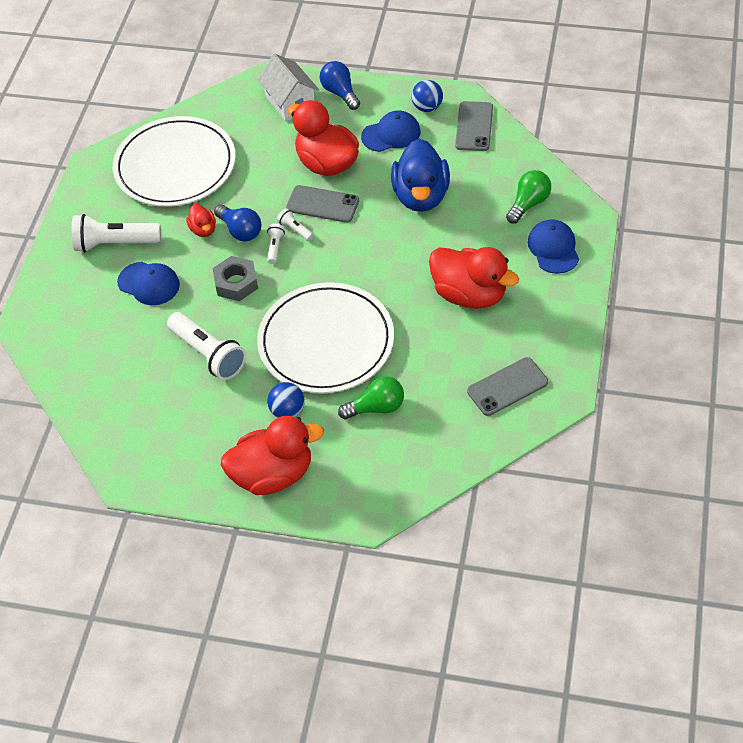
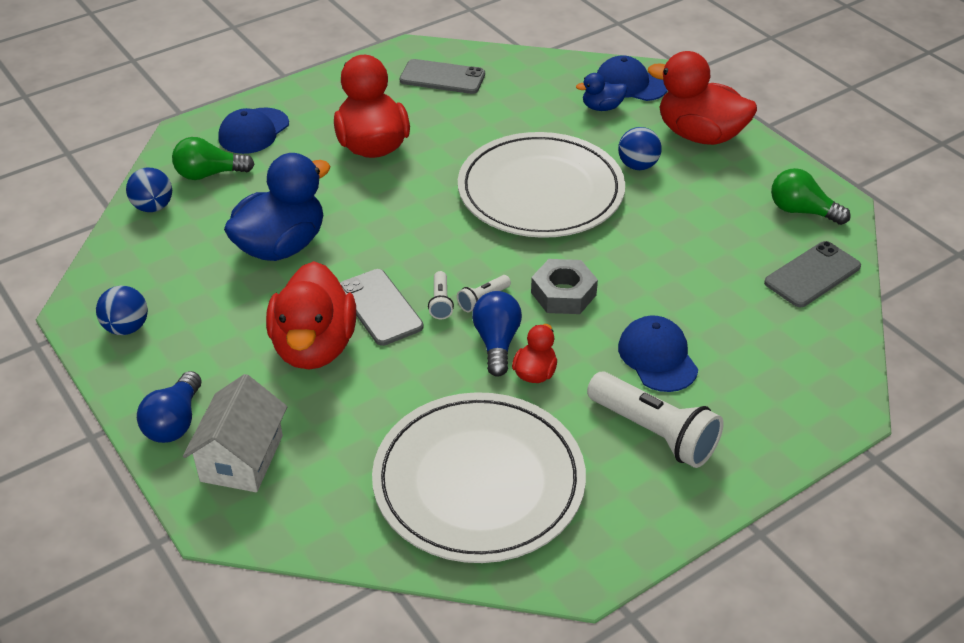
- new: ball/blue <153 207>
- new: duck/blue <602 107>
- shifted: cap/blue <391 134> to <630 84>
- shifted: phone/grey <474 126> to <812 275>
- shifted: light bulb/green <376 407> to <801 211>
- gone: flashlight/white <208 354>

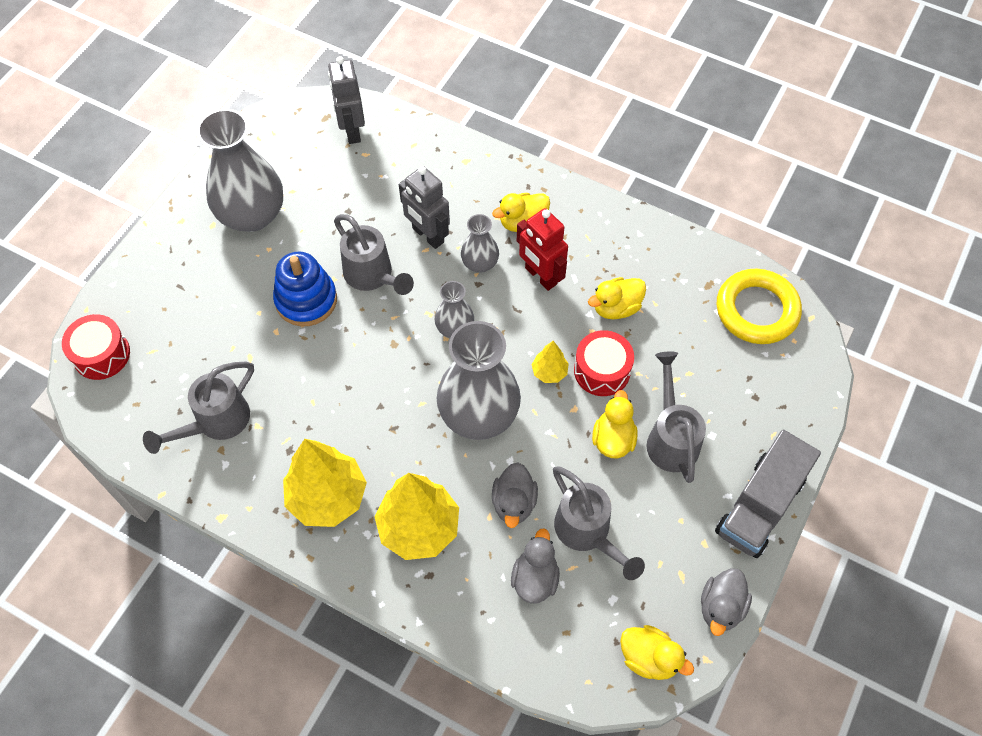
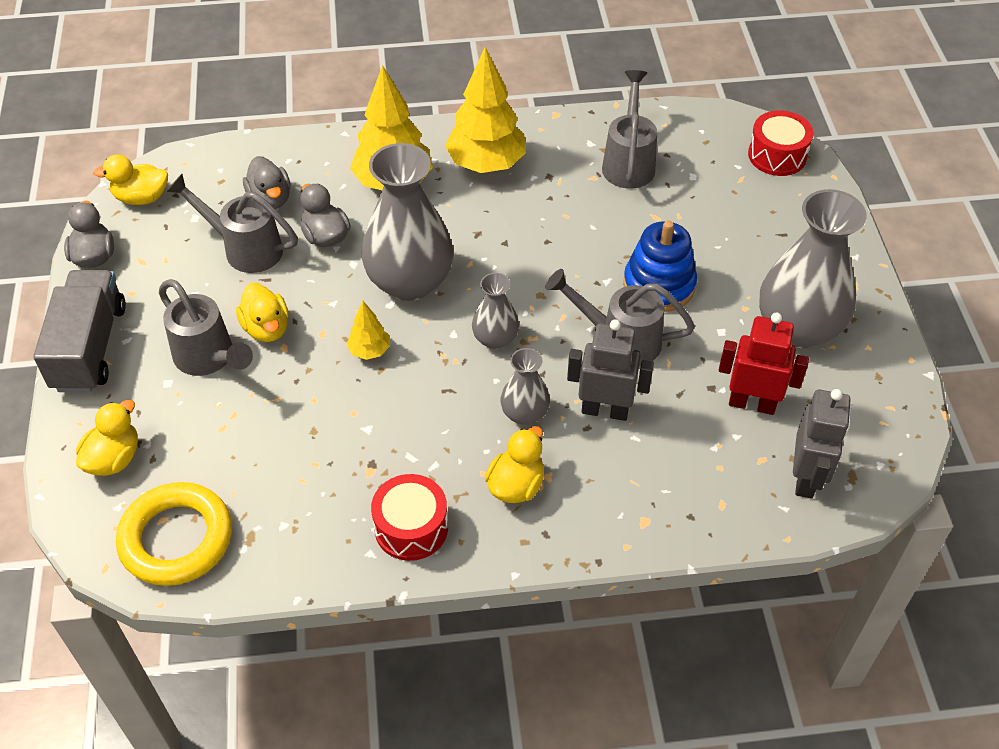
- shifted: duck/yellow <616 307> to <114 458>
- shifted: drum/red <602 370> to <411 528>
- shifted: robot/red <540 276> to <752 403>
- rotated: robot/grey <352 130> = <806 478> 60 degrees clockwise

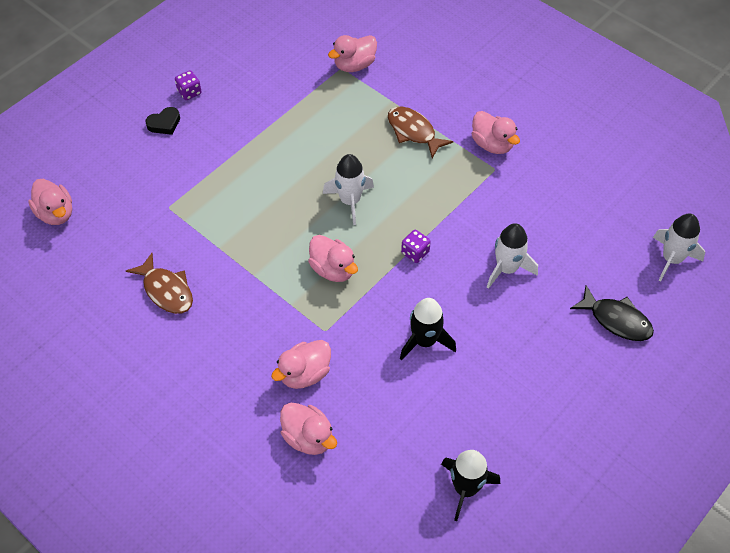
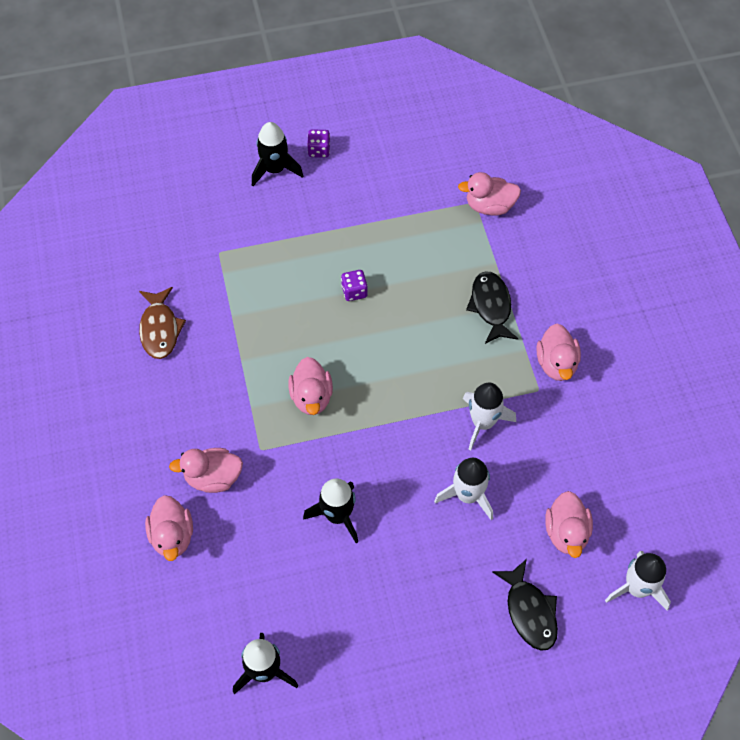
- swapped: heart/black <164 123> to rocket/black <275 169>
- shifted: dice/purple <415 252> to <354 291>
- shifted: rocket/white <350 201> to <483 422>
- repainted: fish/brown <413 132> to fish/black <491 306>
- shifted: duck/pink <56 213> to <566 532>

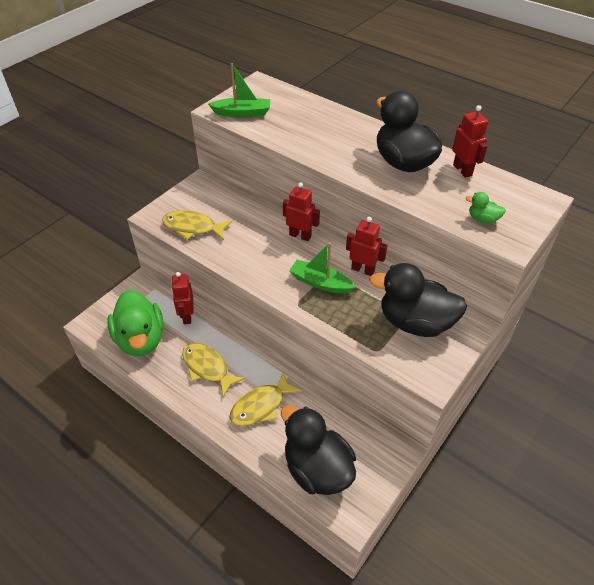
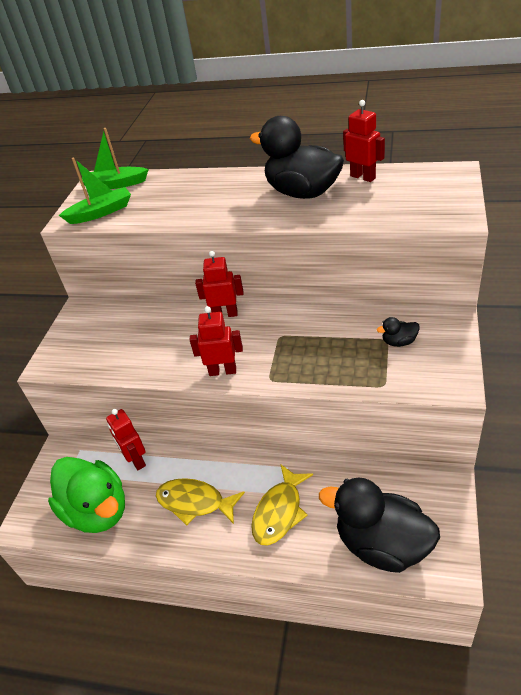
- shifted: boat/green <320 283> to <115 184>
- shifted: robot/red <363 270> to <222 371>
- scaled: duck/black <415 322> = <399 342> x0.41
- gone: fish/yellow <193 227>
- gone: duck/green <482 219>

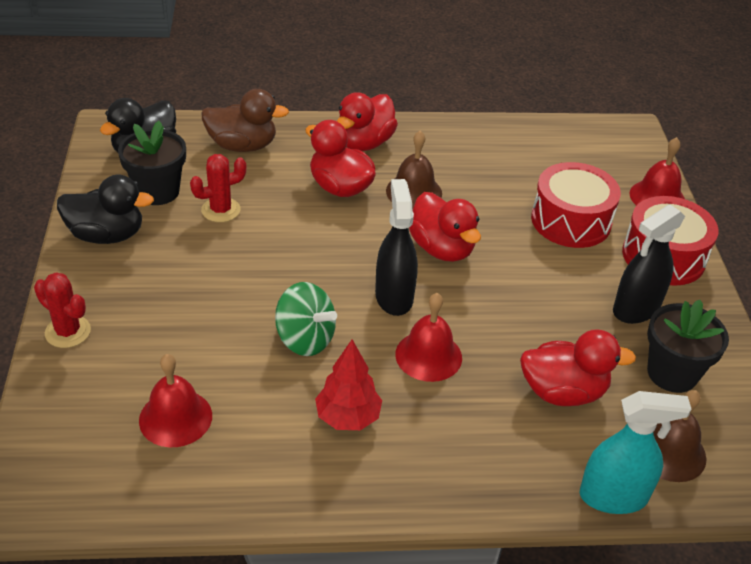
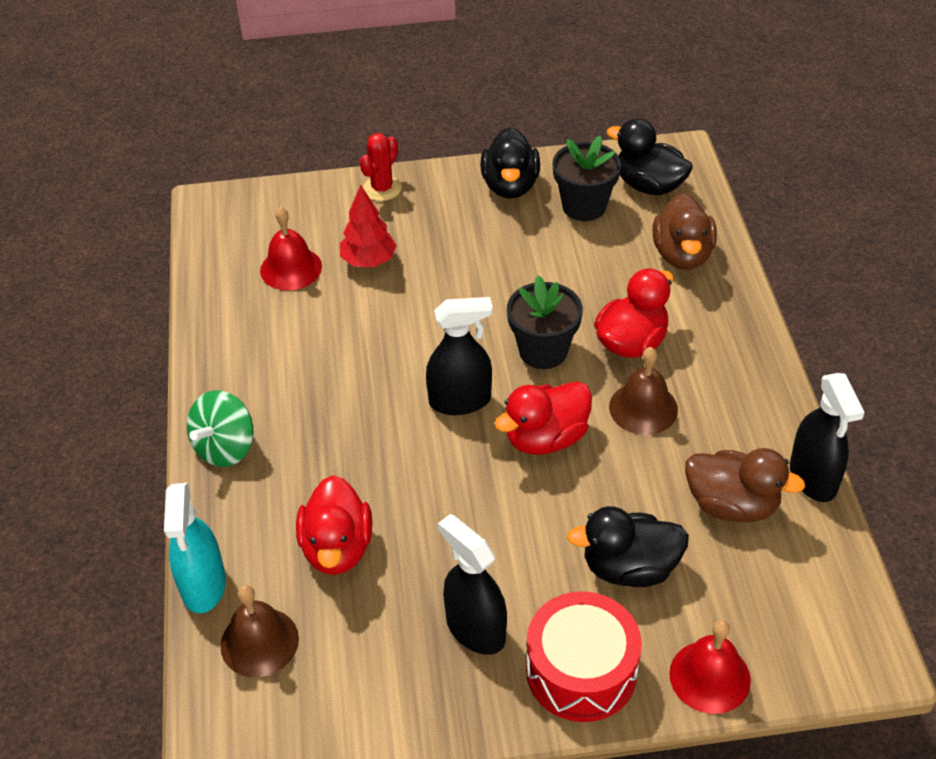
- shifted: spinning top/green <305 339> to <225 447>
- shifted: tree/red <347 417> to <368 261>
- shifted: flower pot/black <672 373> to <543 351>
- swapped: drum/red <571 221> to duck/black <629 568>
- new: duck/brown <732 505>
- new: spray bottle/black <813 478>
- gone: cactus/red <221 210>
- gone: duck/red <364 143>
- gone: bell/red <428 355>

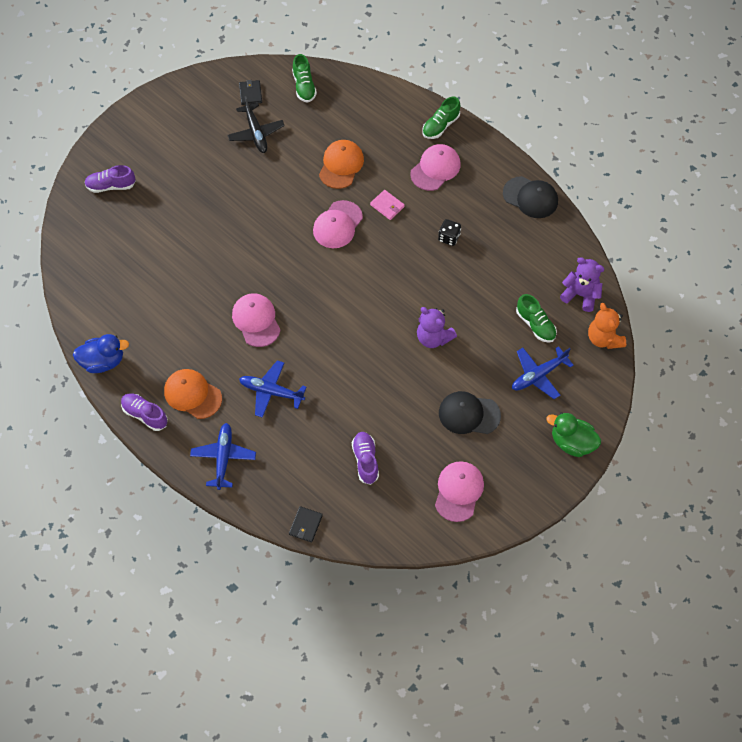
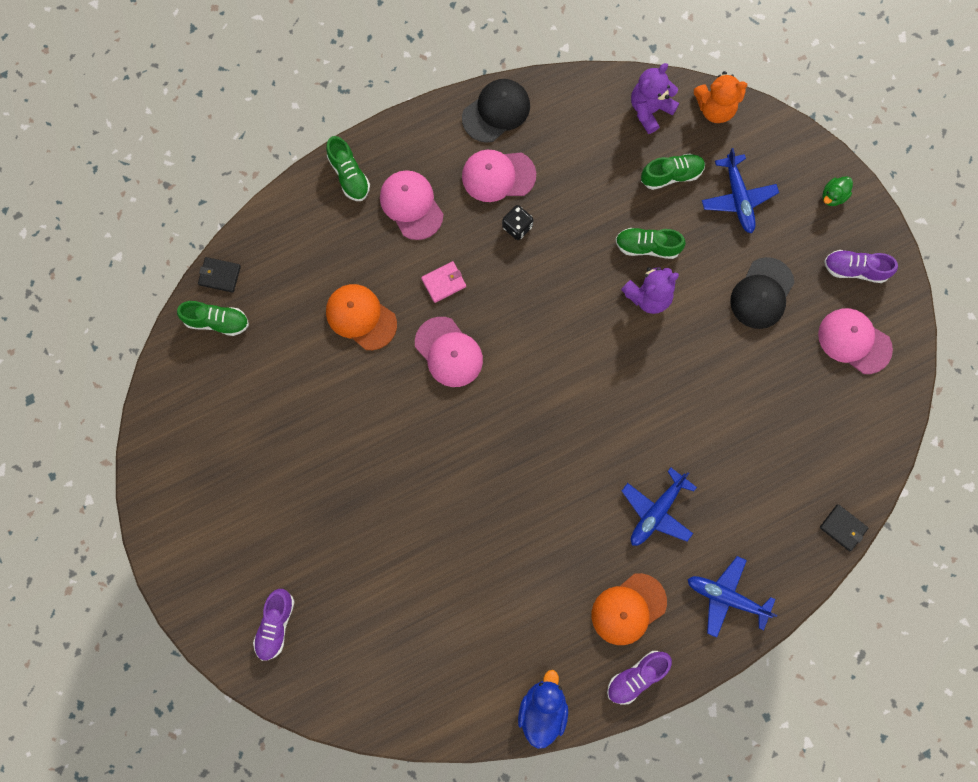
- shifted: wallet/black <250 93> to <219 275>
- shifted: cap/pink <256 320> to <498 176>
- new: shoe/green <647 246>
- scaled: duck/green <572 442> = <833 196> x0.58
- shifted: shoe/purple <365 460> to <855 269>
- gone: plane/black <256 133>

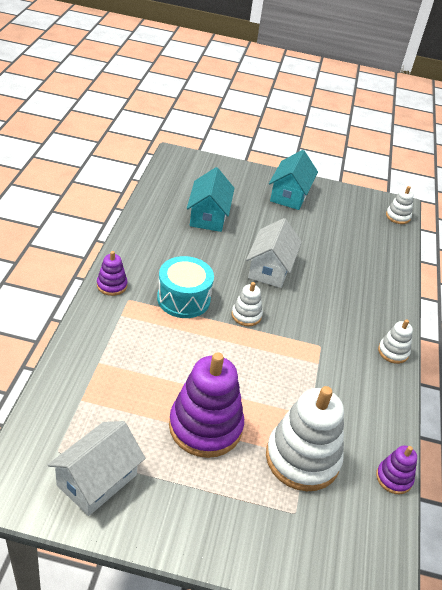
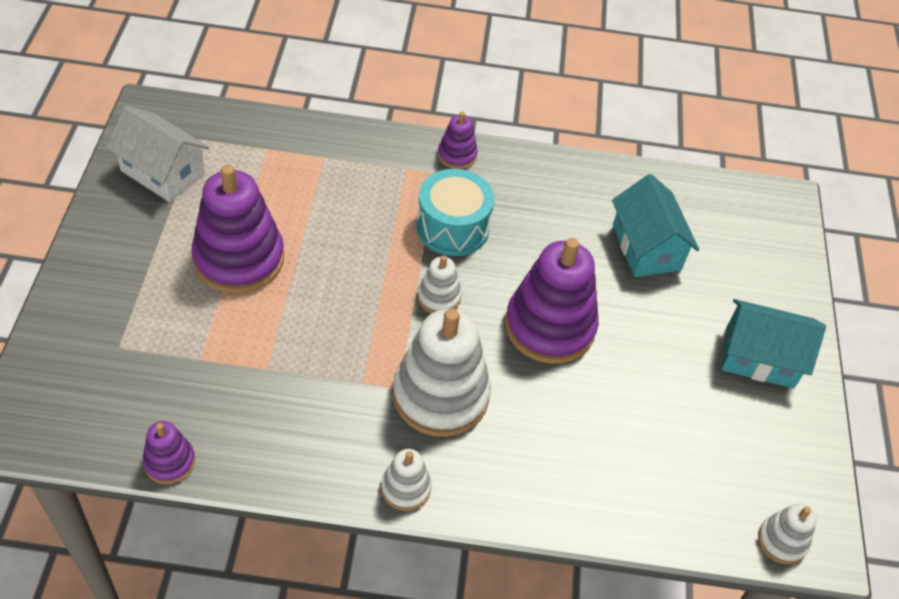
- shifted: stacking toy/white <302 458> to <440 395>
- swapped: house/white <270 269> to stacking toy/purple <549 326>
- rotated: house/turquoise <208 216> = <646 247> 75 degrees clockwise

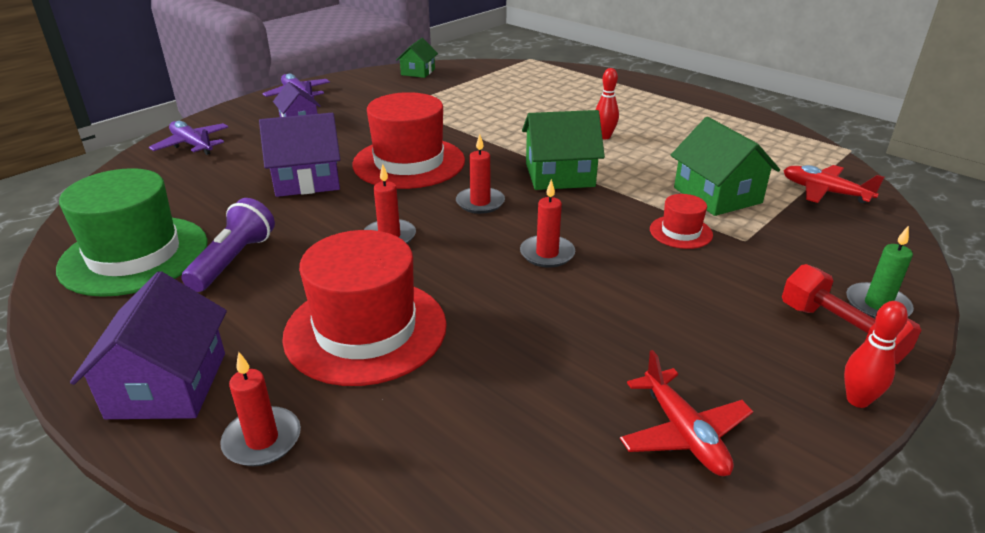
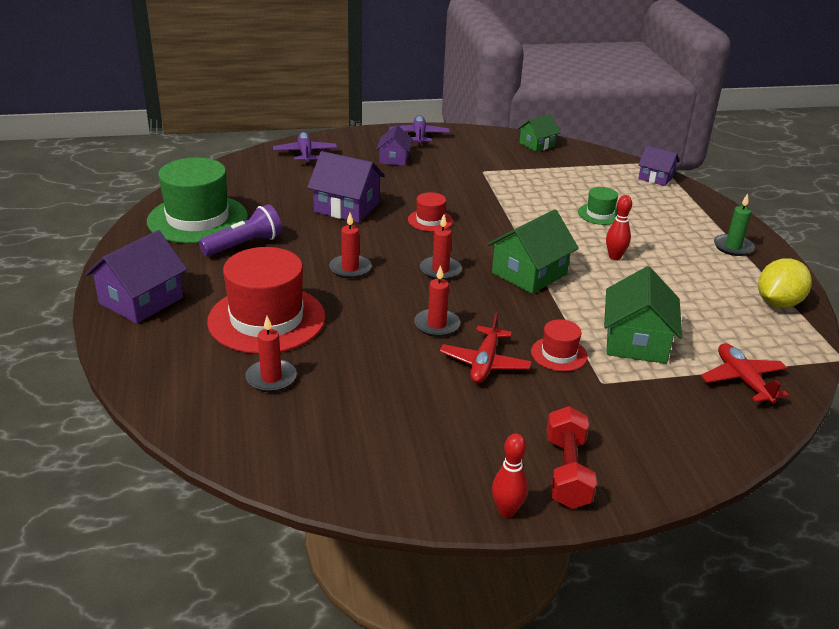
- shifted: candle/red <262 440> to <271 378>
- scaled: hat/red <409 162> = <430 220> x0.47
- shifted: plane/red <684 433> to <485 363>
- rotated: house/green <559 175> = <529 273> 75 degrees counterclockwise
- new: hat/green <600 214>
- new: house/purple <655 178>
- shifted: candle/green <877 305> to <733 247>
- new: lemon/yellow <778 303>

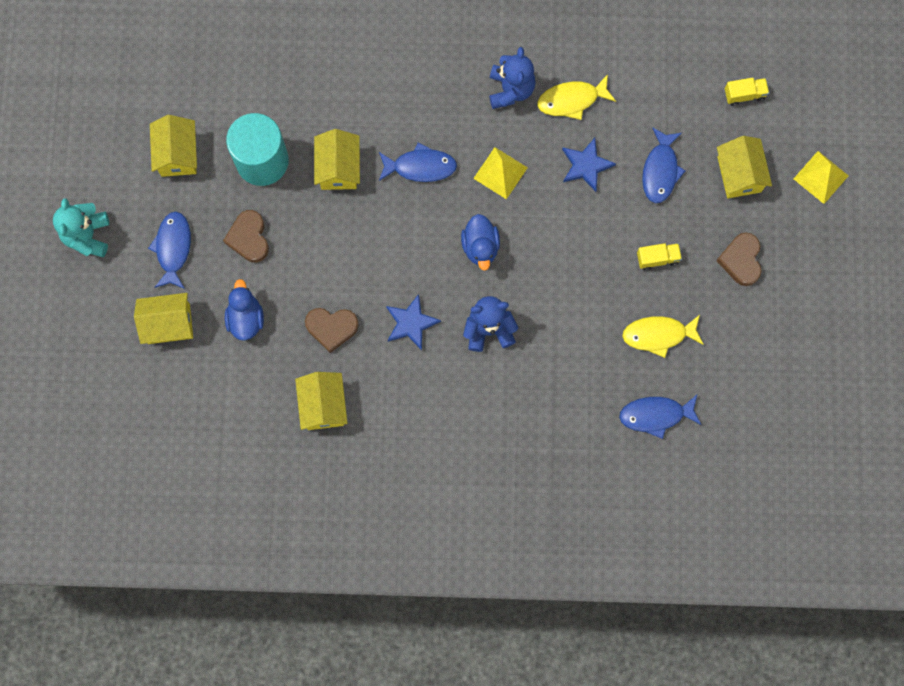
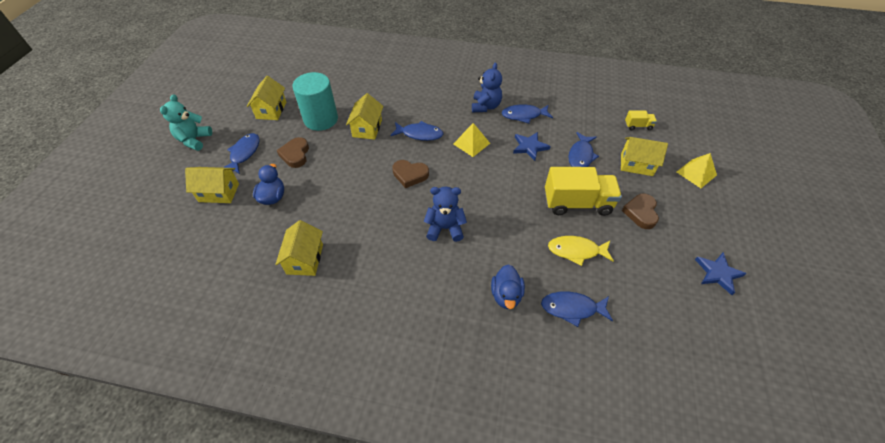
- shifted: heart/brown <331 328> to <410 175>
- shifted: duck/blue <480 246> to <506 295>
- repainted: fish/yellow <571 100> to fish/blue <524 115>
- scaled: truck/yellow <657 258> = <577 203> x2.17
- rotated: house/yellow <739 174> = <636 164> 75 degrees counterclockwise
- shifted: star/blue <411 323> to <718 273>

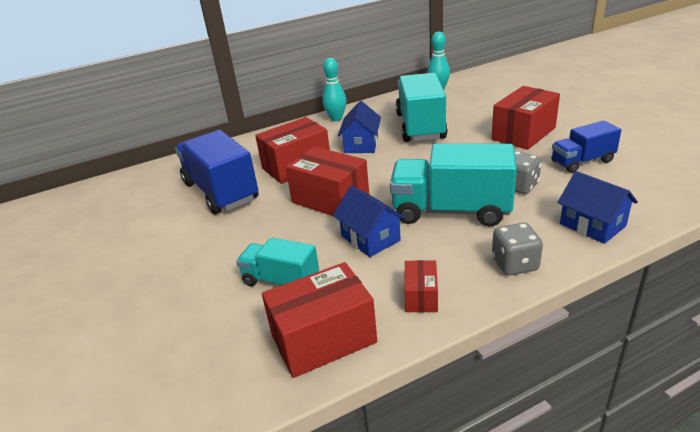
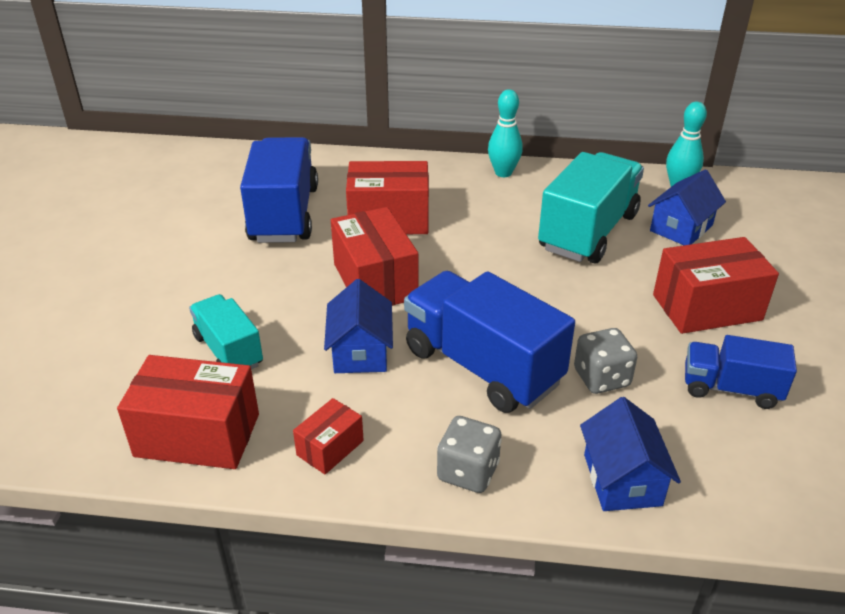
- repainted: truck/turquoise <451 211> to truck/blue <482 366>
- shifted: house/blue <361 144> to <681 228>

